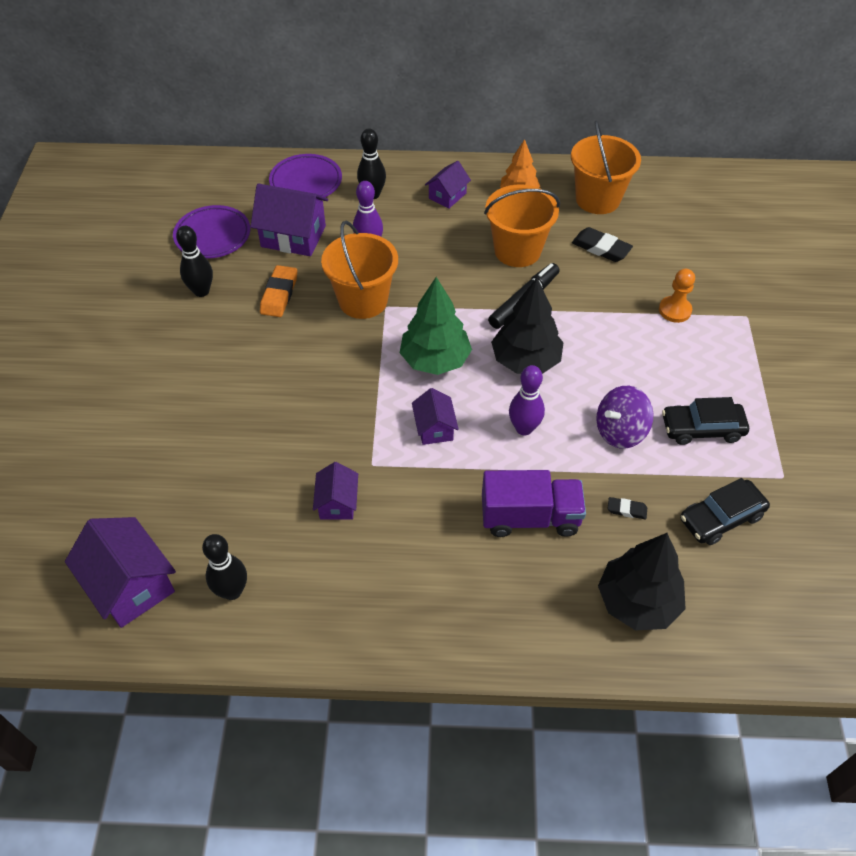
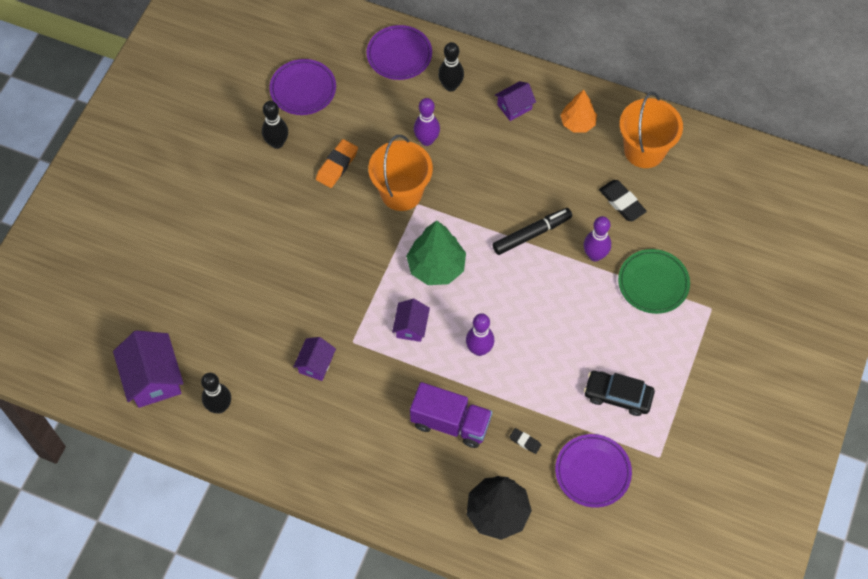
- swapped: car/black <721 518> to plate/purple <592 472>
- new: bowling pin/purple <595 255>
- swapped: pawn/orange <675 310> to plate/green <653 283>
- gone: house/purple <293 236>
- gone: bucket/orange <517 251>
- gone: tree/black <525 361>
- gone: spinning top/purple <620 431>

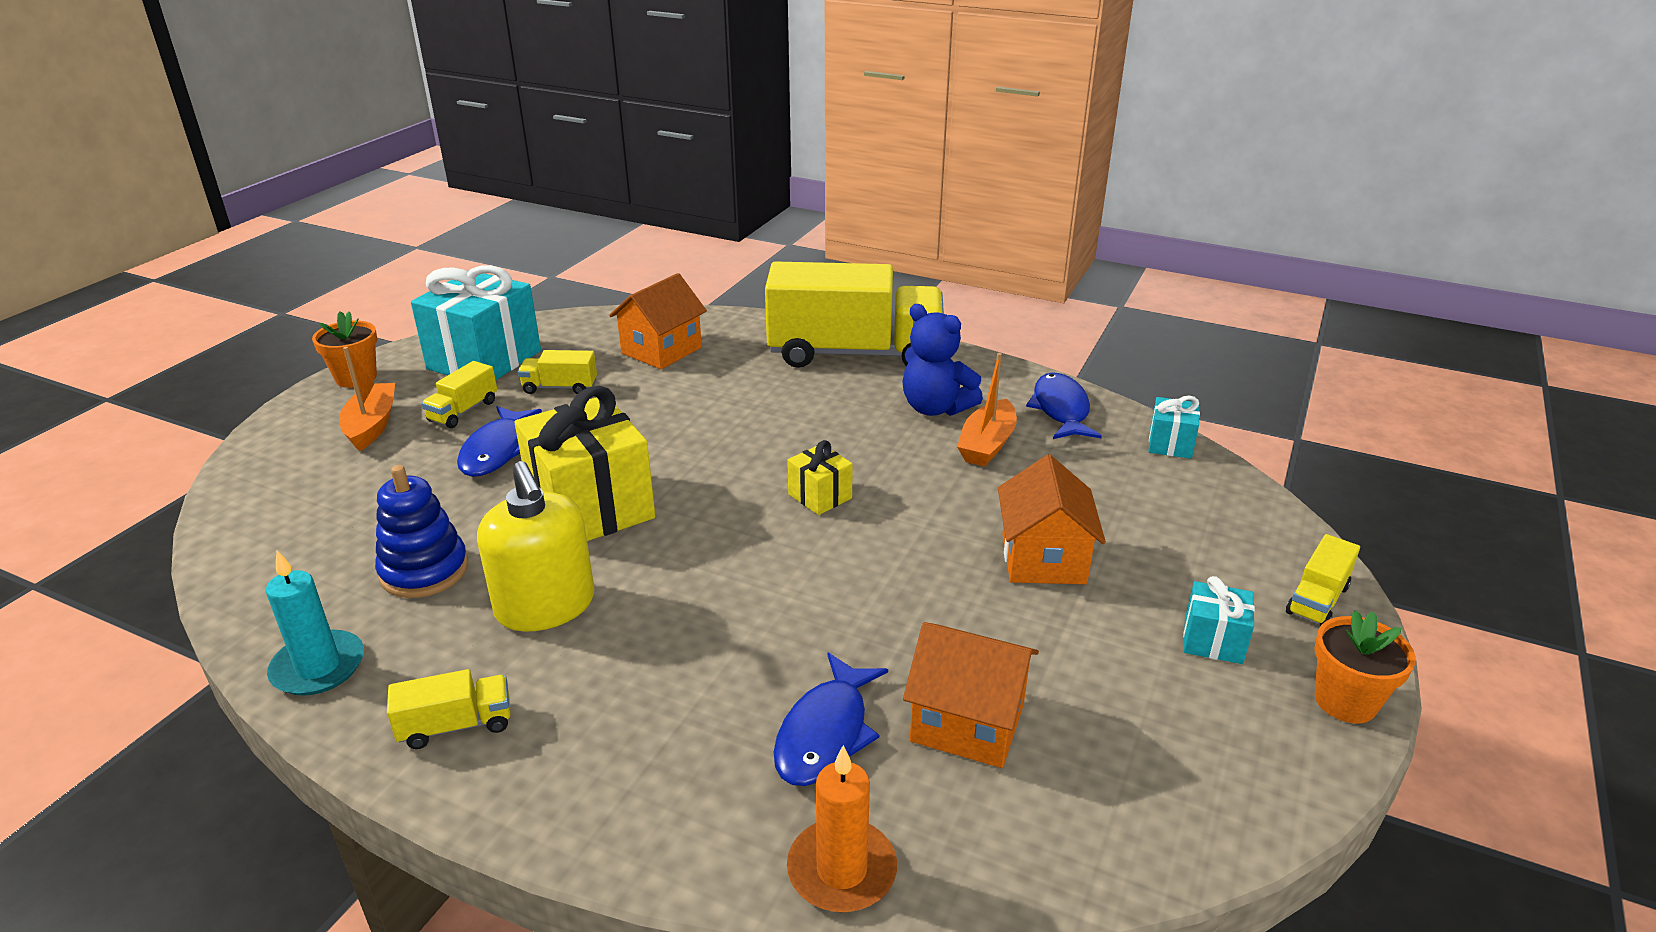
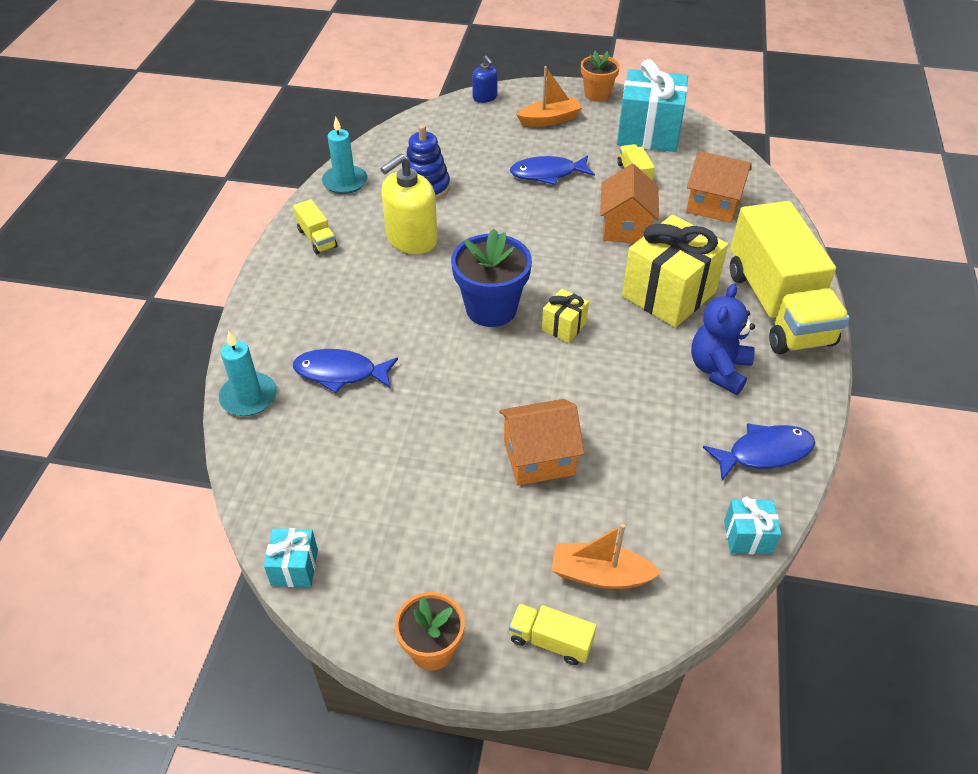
- repainted: candle/orange <842 870> to candle/turquoise <248 397>
- shifted: gift/turquoise <1213 641> to <294 567>
- new: flower pot/blue <491 309>
- new: soap dispenser/blue <485 97>
- shifted: boat/orange <987 445> to <600 574>
- shifted: house/orange <967 723> to <625 227>
- shifted: gift/yellow <591 507> to <669 294>
- gone: truck/yellow <463 411>

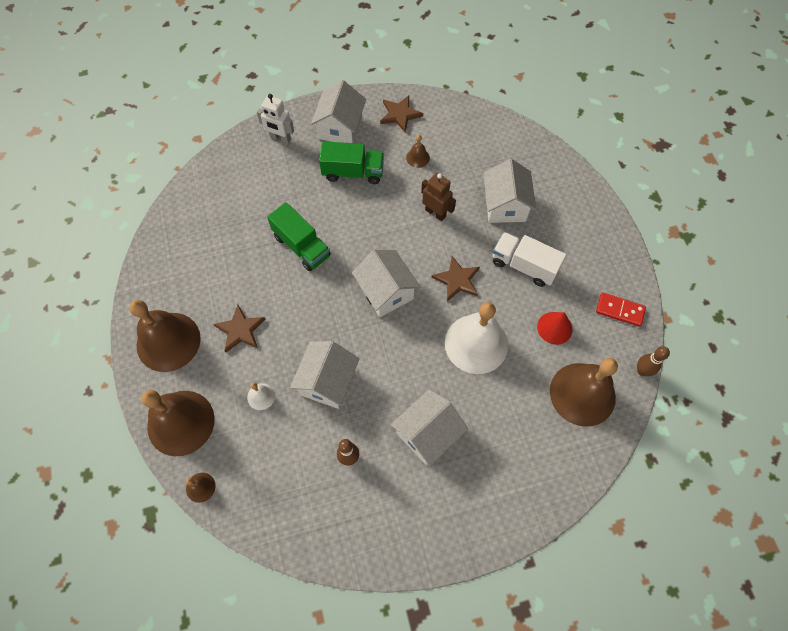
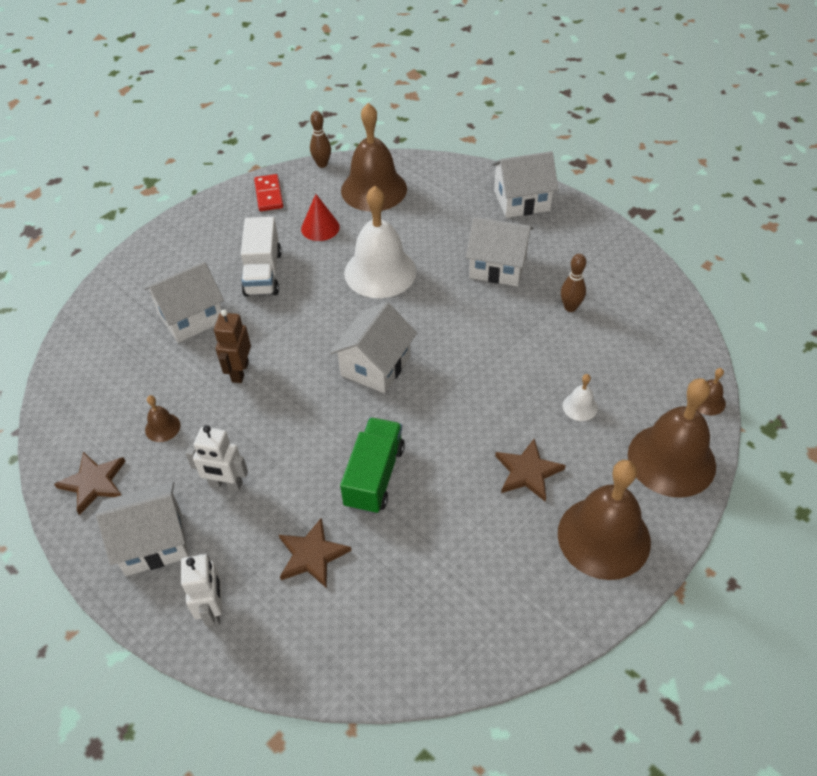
- swapped: truck/green <353 172> to robot/white <225 484>
- shifted: star/brown <457 280> to <312 555>
- shifted: house/white <327 382> to <522 200>

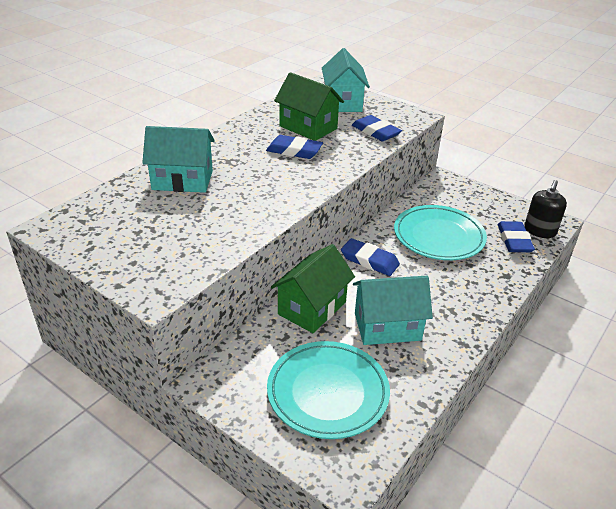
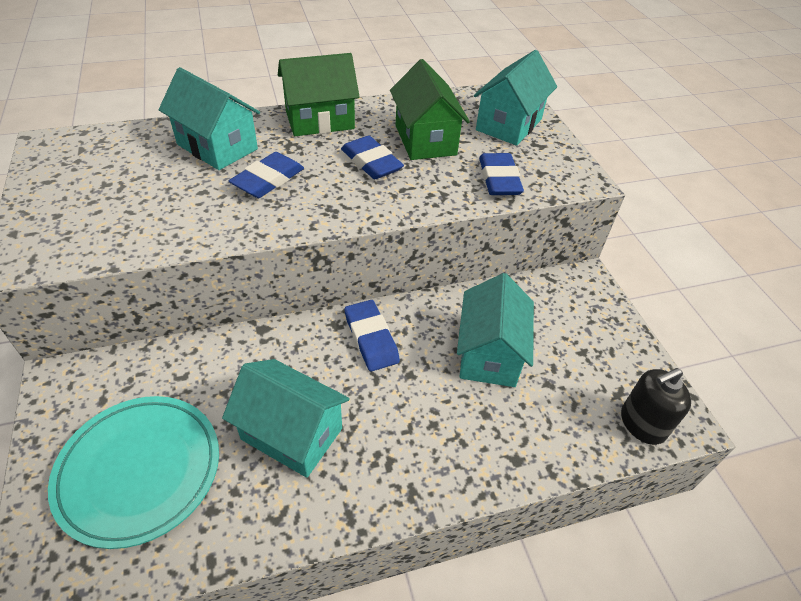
- shifted: eraser/blue <514 240> to <268 180>
- shifted: house/green <312 308> to <320 120>
- swapped: plate/turquoise <438 236> to house/turquoise <489 354>

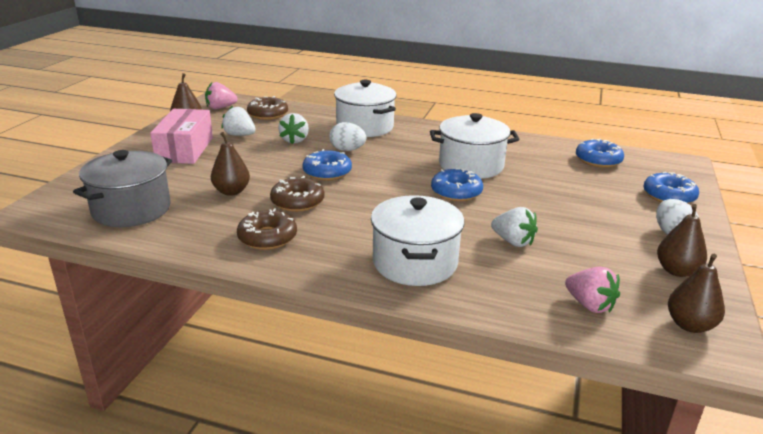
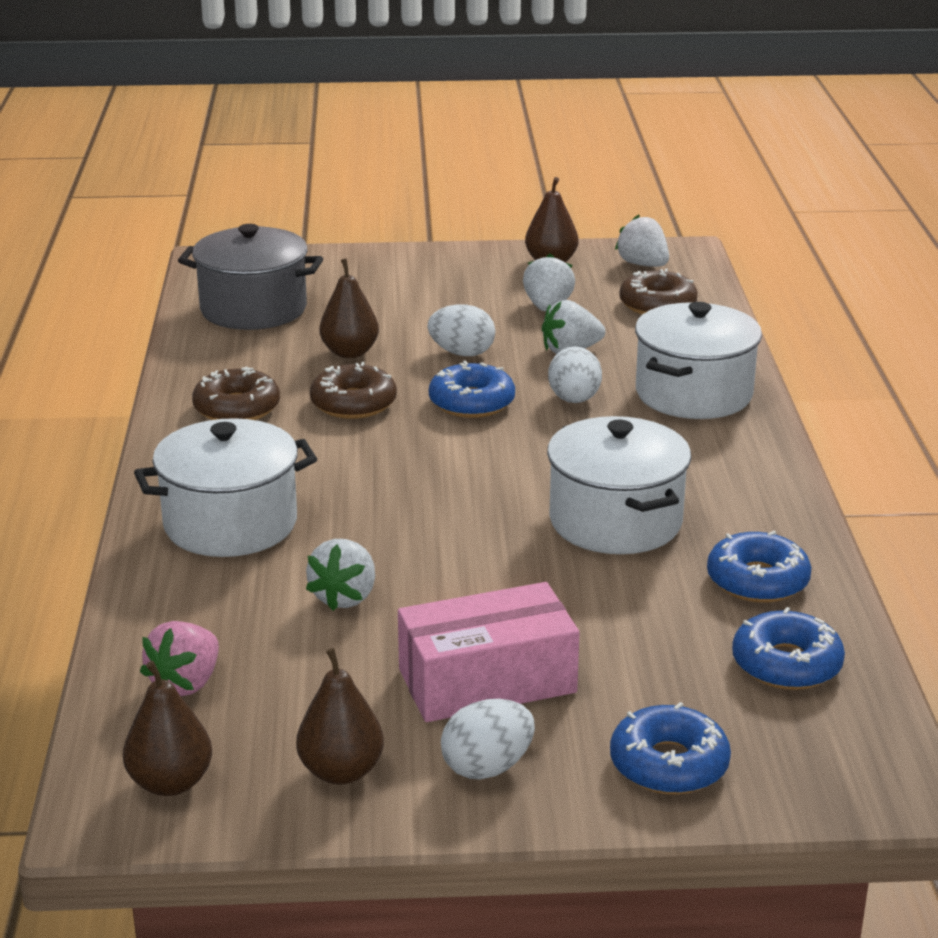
- shifted: box/pink <185 149> to <487 681>
- new: egg/white <462 353>
- repainted: strawberry/pink <220 108> to strawberry/white <643 265>
- shifted: donut/blue <456 192> to <757 580>

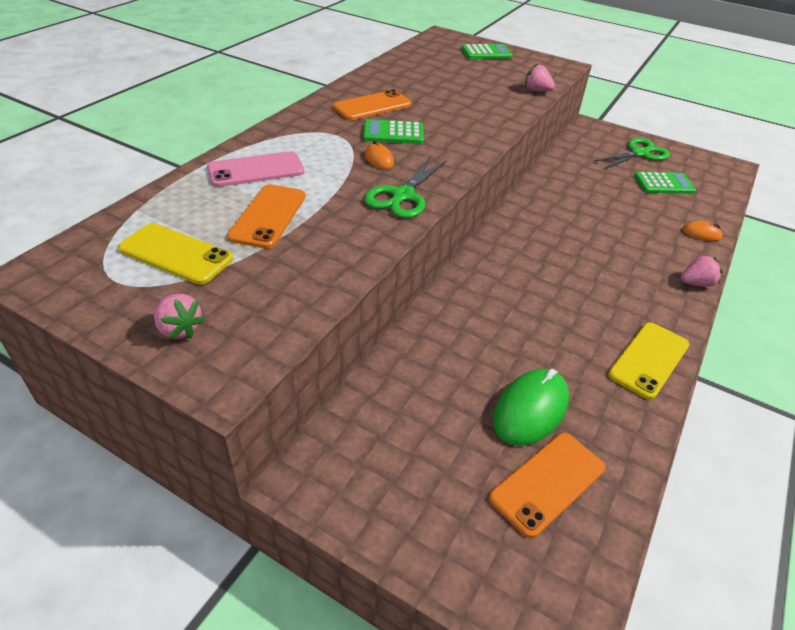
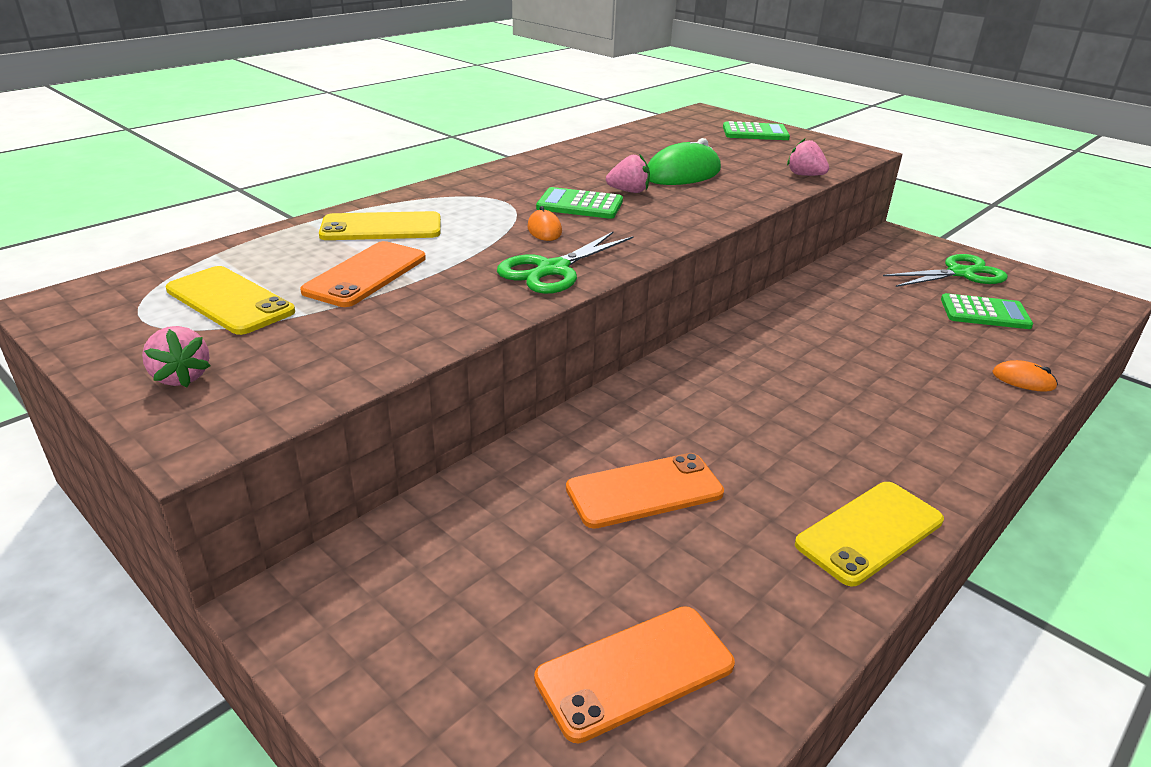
- repainted: phone/pink <256 170> to phone/yellow <381 227>
- shifted: phone/orange <372 106> to <644 491>
- shifted: strawberry/pink <696 283> to <629 191>
- shifted: mouse/green <530 409> to <682 173>

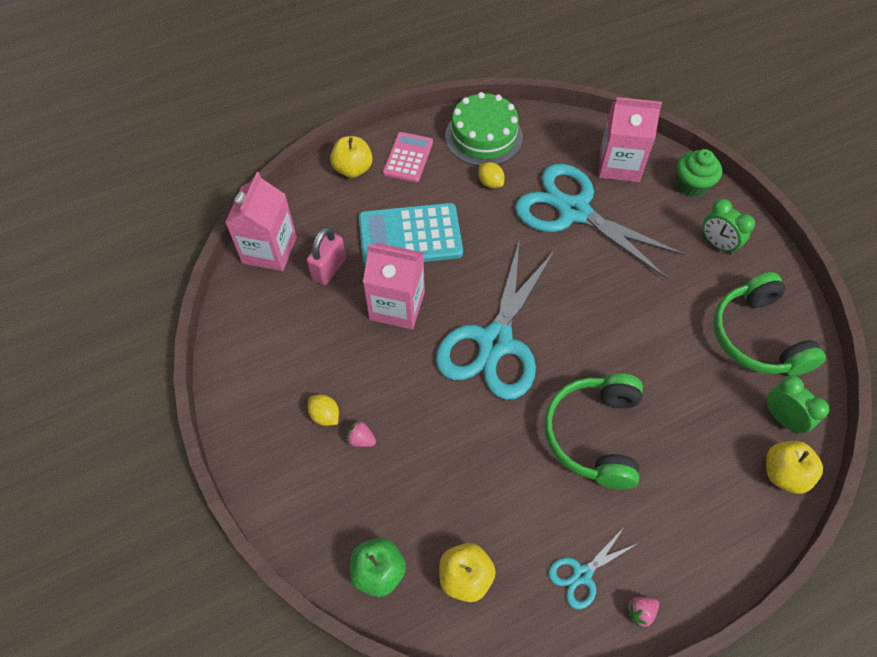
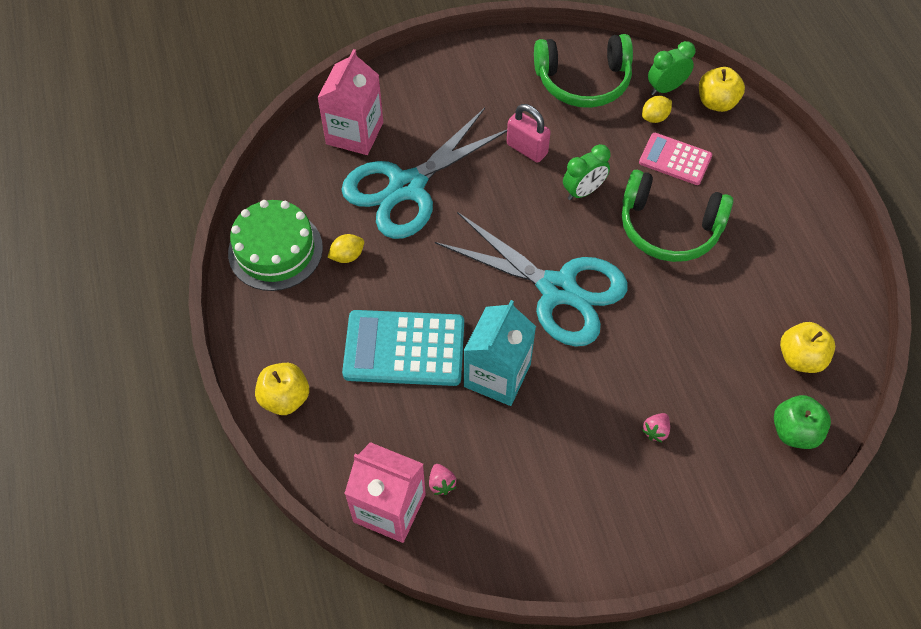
- rotated: calculator/turquoise <410 236> = <404 349> 90 degrees clockwise
- shifted: strawberry/pink <640 612> to <441 483>
- repainted: carton/pink <397 306> to carton/turquoise <497 375>
- shifted: padlock/pink <329 269> to <527 149>
- shifted: clock/green <717 244> to <583 191>
- shifted: calculator/pink <408 157> to <675 159>
- shifted: lemon/yellow <325 415> to <654 117>
- gone: scissors/turquoise <582 574>
- gone: cupcake/green <692 185>

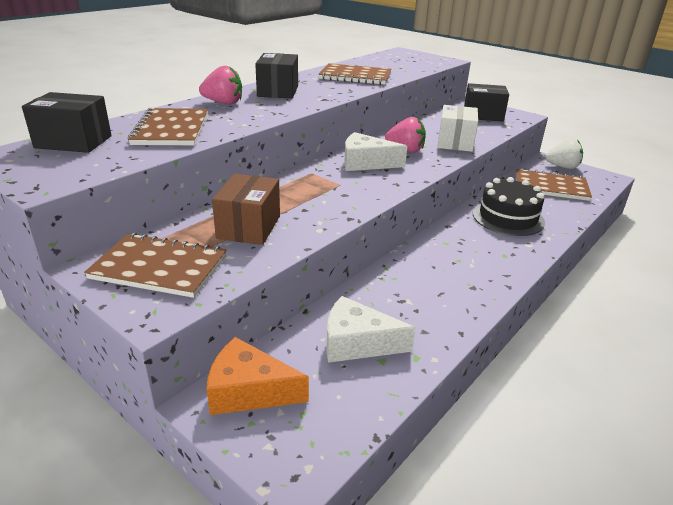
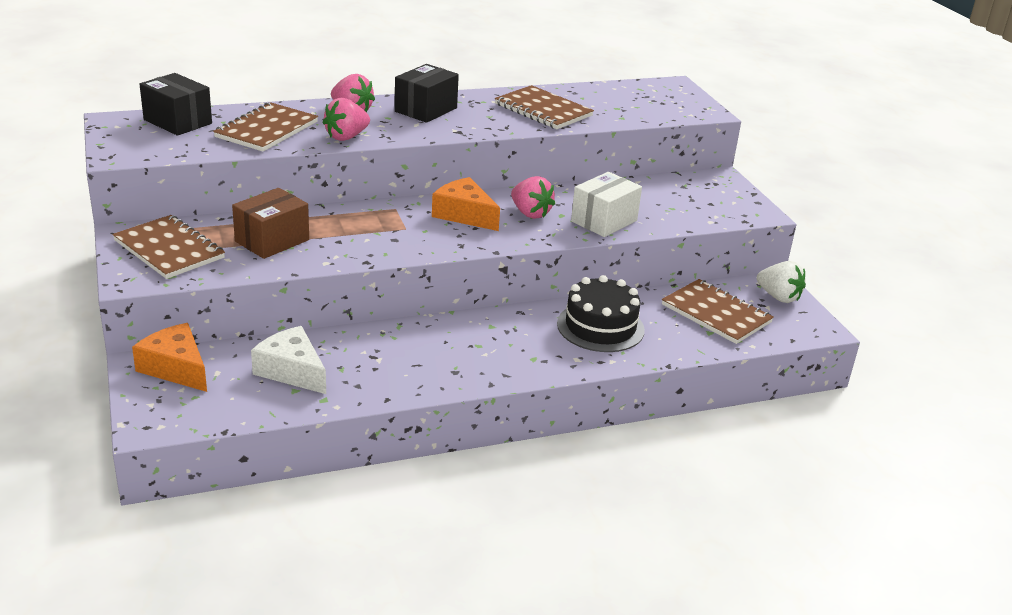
- new: strawberry/pink <346 137>
- repainted: cheese/white <365 163> to cheese/orange <464 214>
- gone: box/black <483 115>

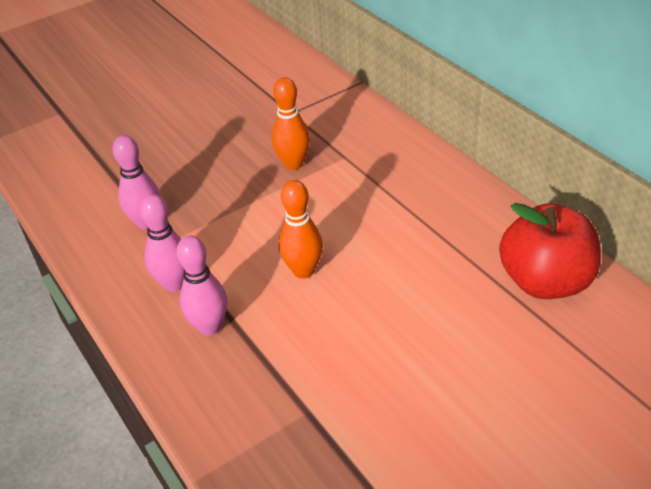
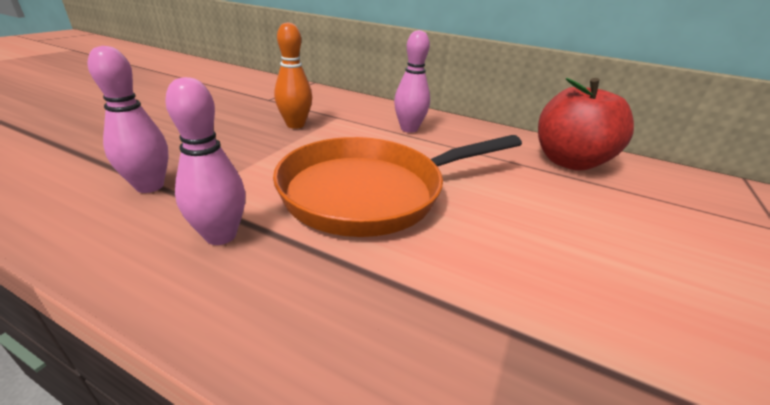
- swapped: bowling pin/orange <303 271> to pan/orange <371 192>
- shifted: bowling pin/pink <210 326> to <409 129>

